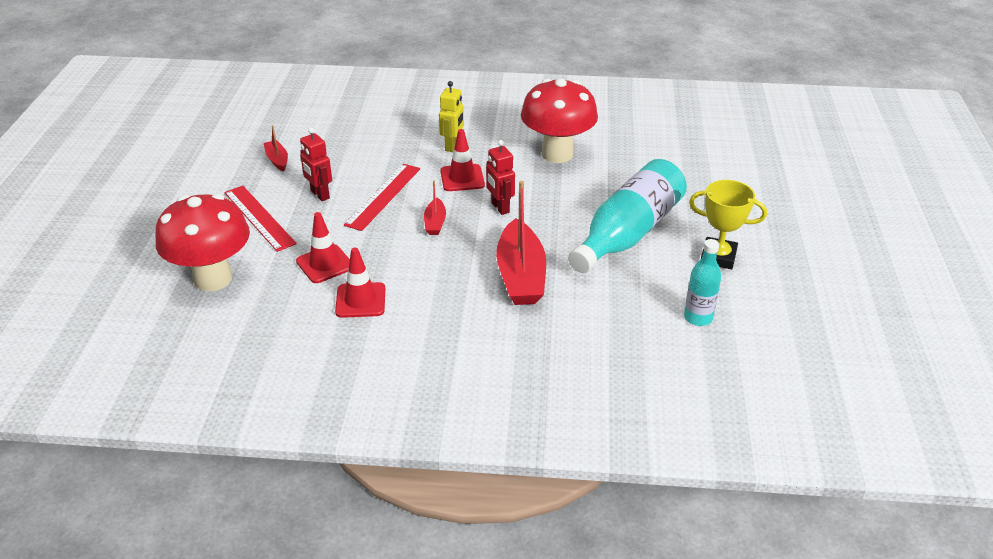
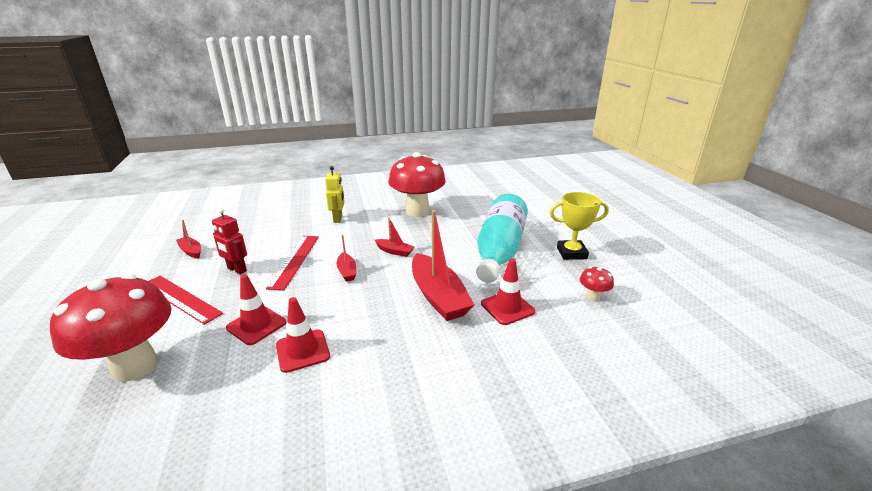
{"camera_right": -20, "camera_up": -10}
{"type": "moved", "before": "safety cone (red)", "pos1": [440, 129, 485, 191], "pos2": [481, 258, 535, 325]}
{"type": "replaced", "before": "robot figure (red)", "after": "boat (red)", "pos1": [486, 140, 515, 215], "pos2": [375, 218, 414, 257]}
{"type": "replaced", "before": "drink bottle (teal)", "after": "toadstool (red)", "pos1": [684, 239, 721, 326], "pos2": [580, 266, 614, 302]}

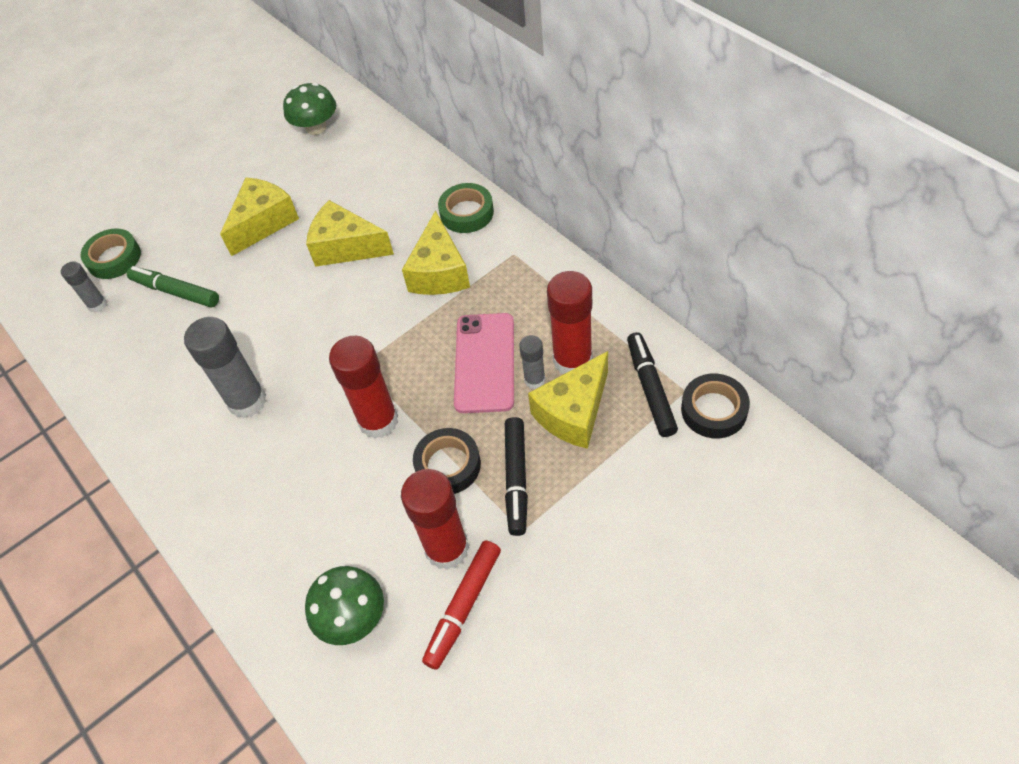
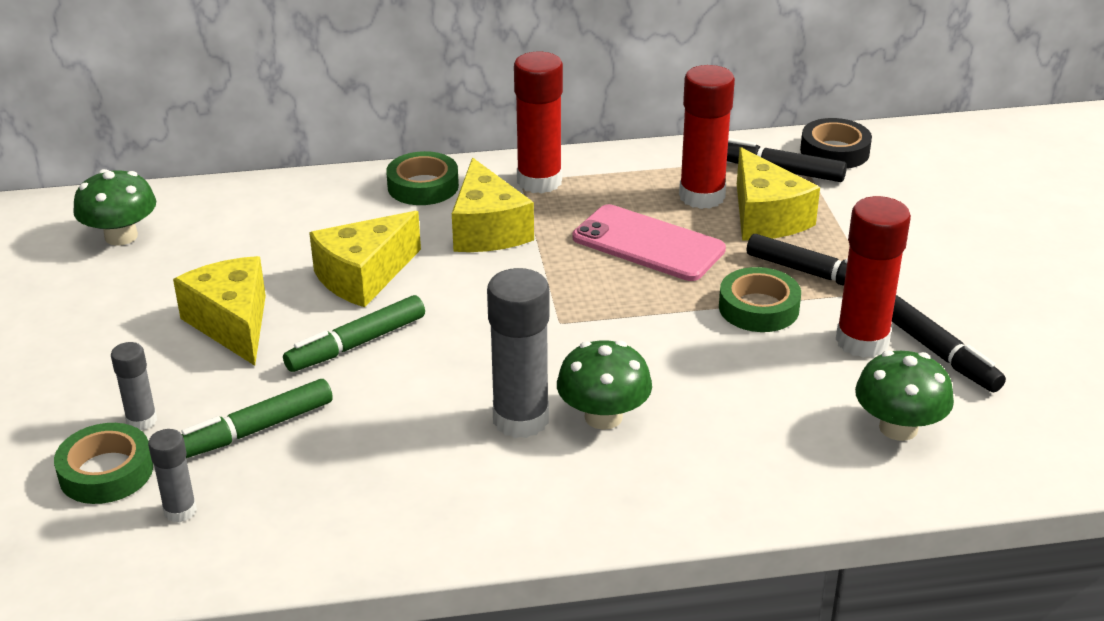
{"camera_right": -65, "camera_up": -20}
{"type": "added", "after": "marker (green)", "pos2": [283, 295, 425, 372]}
{"type": "added", "after": "toadstool (green)", "pos2": [557, 340, 652, 430]}
{"type": "moved", "before": "glue (red)", "pos1": [329, 336, 398, 439], "pos2": [514, 52, 563, 193]}
{"type": "moved", "before": "glue (grey)", "pos1": [519, 335, 545, 389], "pos2": [111, 342, 157, 430]}
{"type": "recoloured", "before": "sticky tape (jet-black)", "after": "sticky tape (green)", "pos1": [413, 428, 481, 494], "pos2": [719, 267, 801, 332]}
{"type": "recoloured", "before": "marker (red)", "after": "marker (jet-black)", "pos1": [422, 540, 501, 670], "pos2": [892, 295, 1006, 392]}
{"type": "turned", "before": "cheese wedge (yellow)", "pos1": [402, 210, 470, 295], "pos2": [452, 158, 534, 252], "turn": 45}

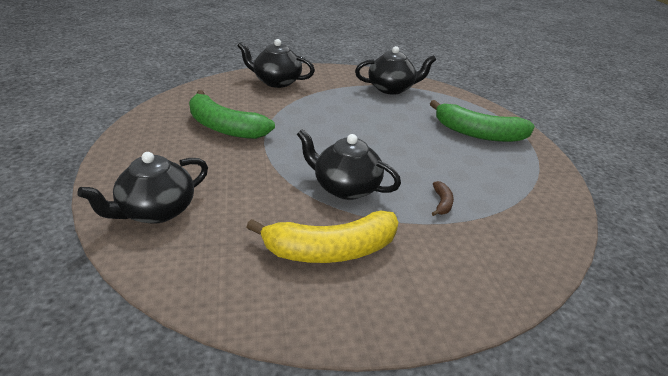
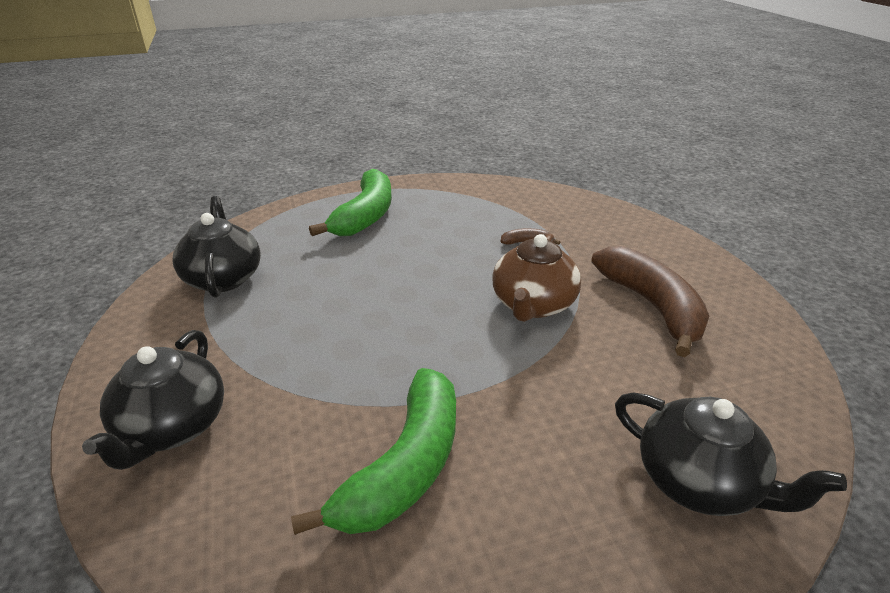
{"camera_right": -95, "camera_up": 0}
{"type": "recoloured", "before": "toy banana (yellow)", "after": "toy banana (brown)", "pos1": [247, 210, 398, 263], "pos2": [591, 246, 709, 357]}
{"type": "recoloured", "before": "teapot (jet-black)", "after": "teapot (brown)", "pos1": [297, 129, 401, 200], "pos2": [492, 234, 581, 322]}

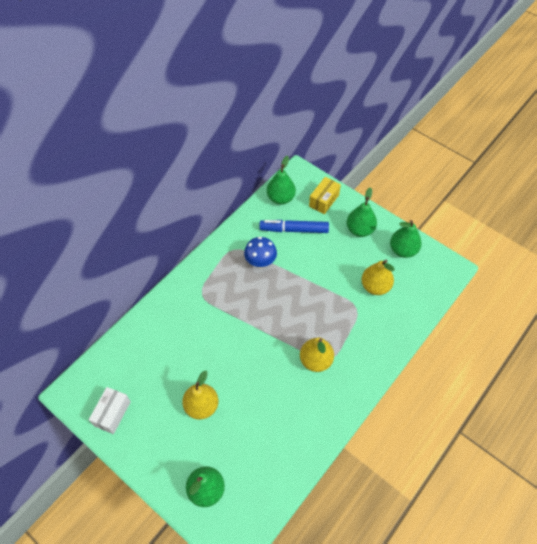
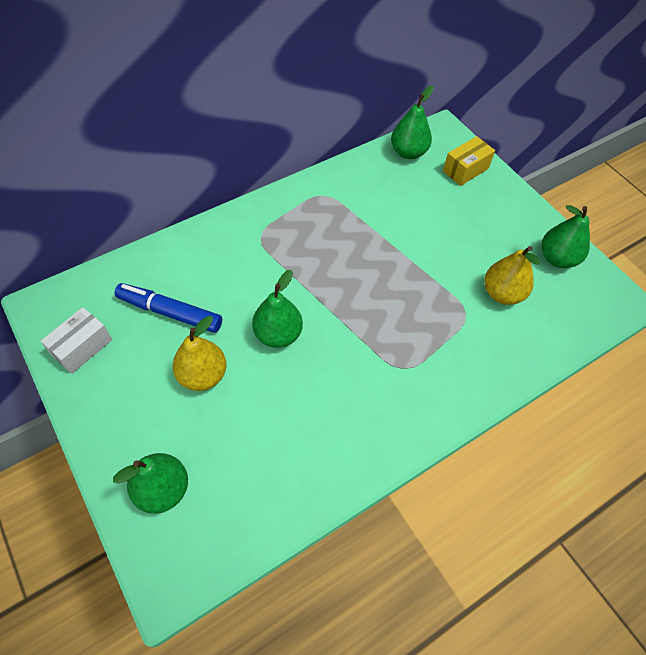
{"camera_right": 15, "camera_up": 0}
{"type": "removed", "before": "toadstool (cobalt)", "pos1": [244, 237, 277, 268]}
{"type": "removed", "before": "pear (yellow)", "pos1": [300, 337, 334, 372]}
{"type": "moved", "before": "marker (cobalt)", "pos1": [260, 220, 329, 233], "pos2": [115, 283, 222, 333]}
{"type": "moved", "before": "pear (green)", "pos1": [347, 187, 377, 237], "pos2": [252, 270, 303, 348]}

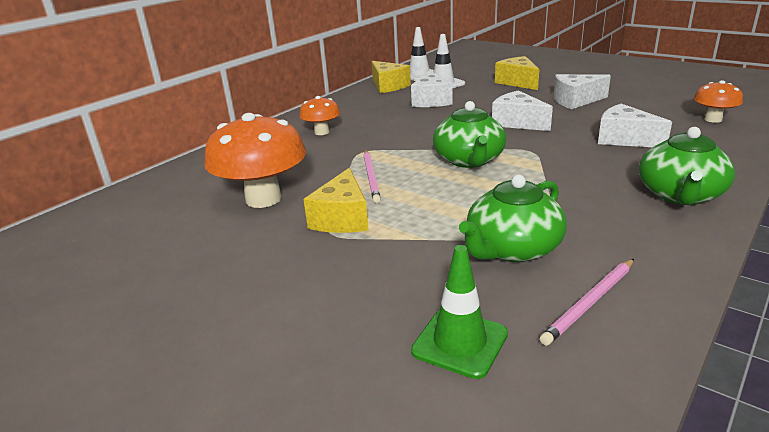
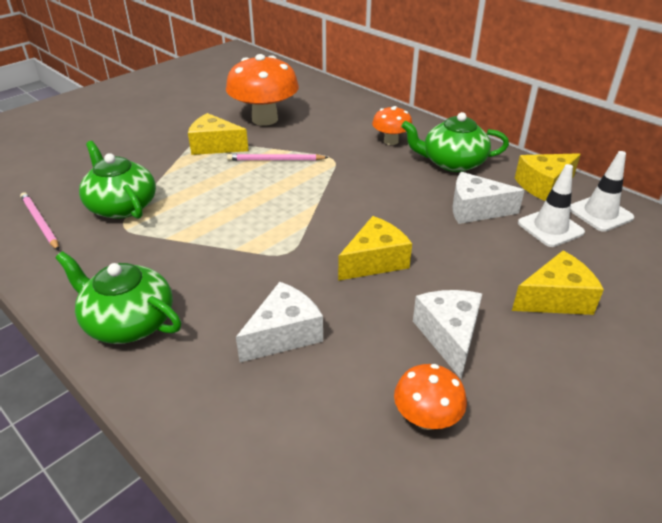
{"camera_right": 95, "camera_up": 10}
{"type": "removed", "before": "safety cone (green)", "pos1": [411, 245, 508, 379]}
{"type": "moved", "before": "teapot (green)", "pos1": [433, 101, 507, 168], "pos2": [401, 112, 509, 172]}
{"type": "moved", "before": "toadstool (bright orange)", "pos1": [694, 80, 743, 123], "pos2": [394, 364, 467, 430]}
{"type": "recoloured", "before": "cheese wedge (white)", "after": "cheese wedge (yellow)", "pos1": [492, 90, 553, 131], "pos2": [338, 216, 412, 281]}

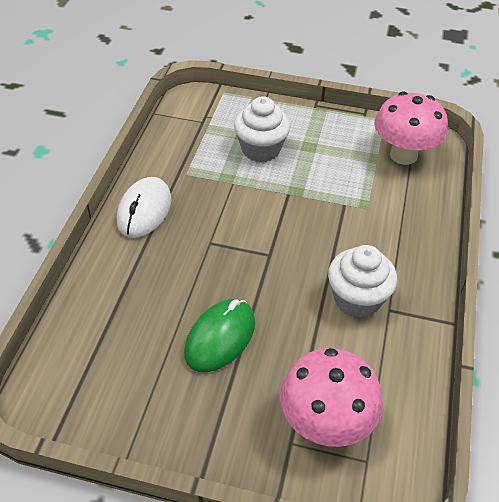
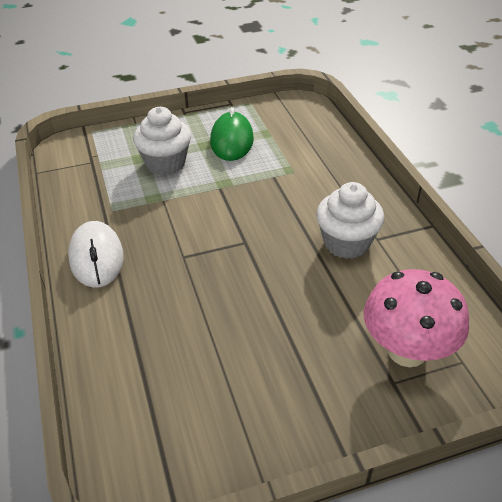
{"camera_right": -30, "camera_up": -5}
{"type": "removed", "before": "toadstool (rosy)", "pos1": [375, 91, 448, 165]}
{"type": "moved", "before": "mouse (green)", "pos1": [184, 299, 255, 372], "pos2": [210, 107, 254, 161]}

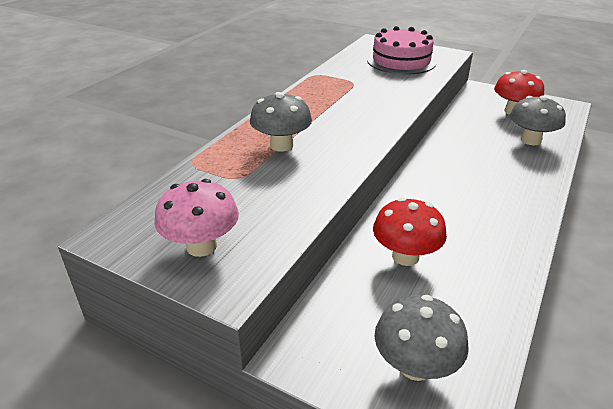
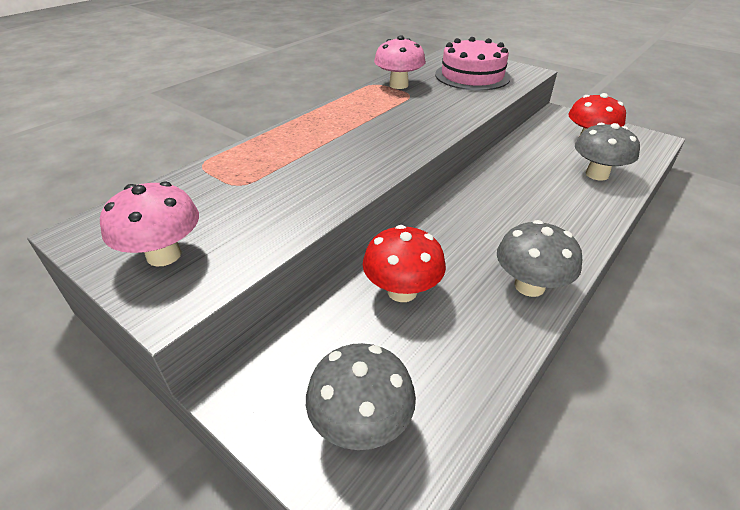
{"camera_right": 10, "camera_up": 5}
{"type": "added", "after": "toadstool (rosy)", "pos2": [374, 35, 426, 89]}
{"type": "moved", "before": "toadstool (grey)", "pos1": [250, 92, 312, 152], "pos2": [497, 220, 582, 297]}

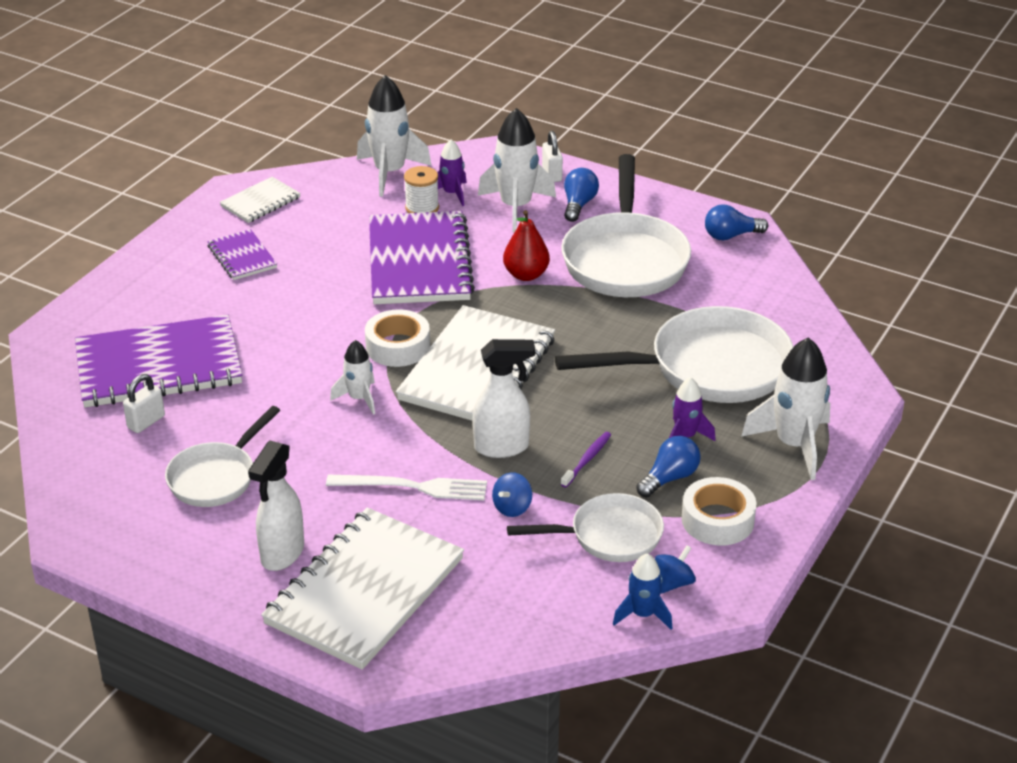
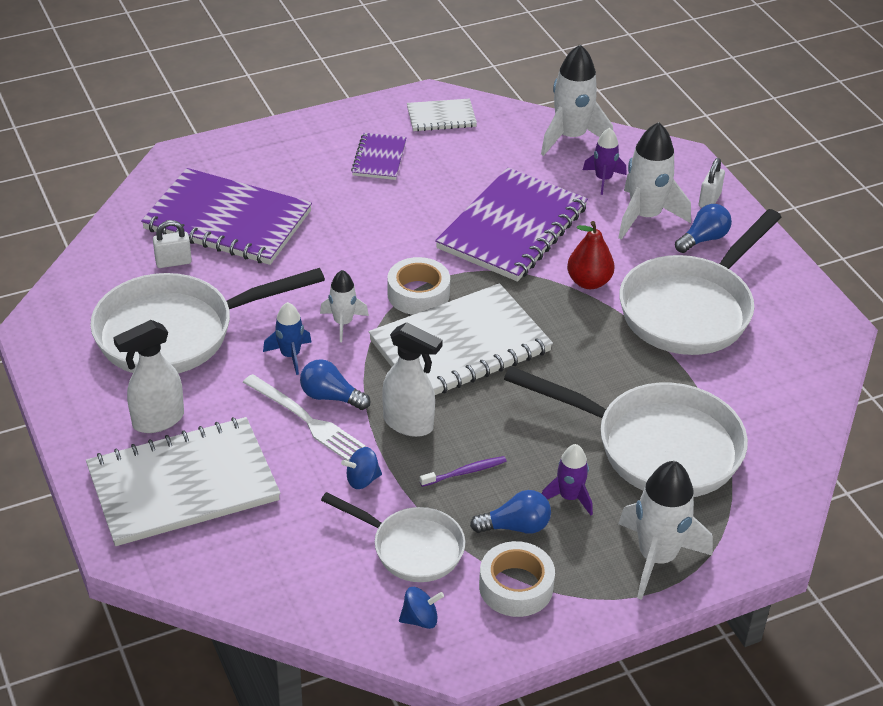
{"camera_right": 35, "camera_up": 5}
{"type": "removed", "before": "reel of thread (white)", "pos1": [404, 166, 439, 213]}
{"type": "moved", "before": "toy rocket (cobalt)", "pos1": [613, 553, 672, 630], "pos2": [263, 302, 311, 375]}
{"type": "moved", "before": "lightbulb (cobalt)", "pos1": [705, 205, 768, 240], "pos2": [300, 359, 370, 410]}
{"type": "resized", "before": "pan (white)", "pos1": [165, 406, 280, 507], "pos2": [90, 268, 325, 374], "scale": 1.72}

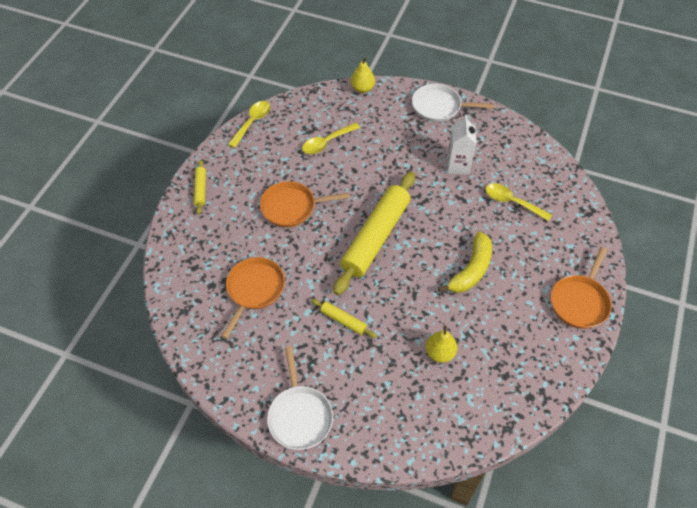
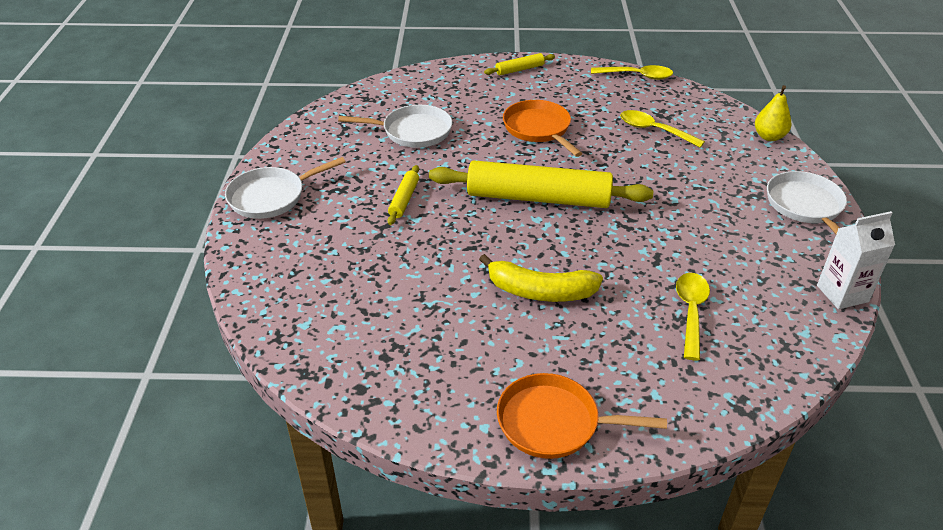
{"camera_right": 70, "camera_up": -15}
{"type": "removed", "before": "pear (yellow)", "pos1": [426, 325, 457, 363]}
{"type": "moved", "before": "juice carton (white)", "pos1": [447, 115, 476, 175], "pos2": [817, 211, 895, 309]}
{"type": "recoloured", "before": "pan (bright orange)", "after": "pan (white)", "pos1": [221, 257, 285, 339], "pos2": [338, 105, 452, 148]}

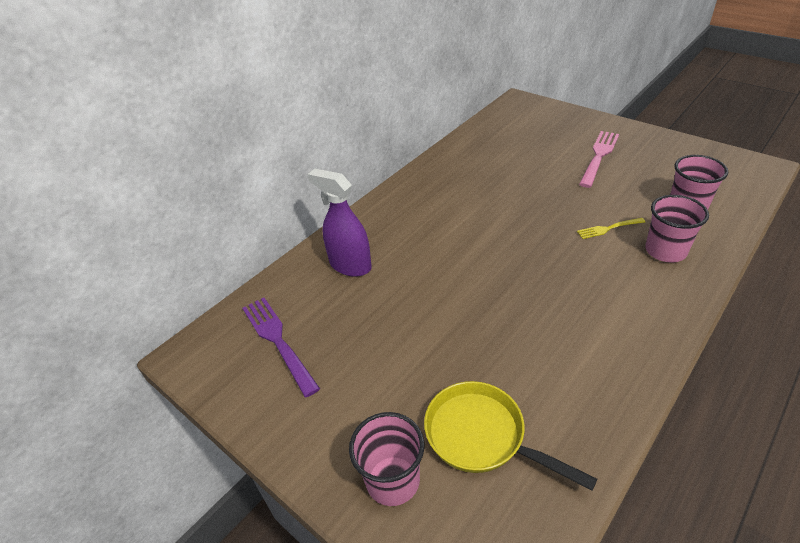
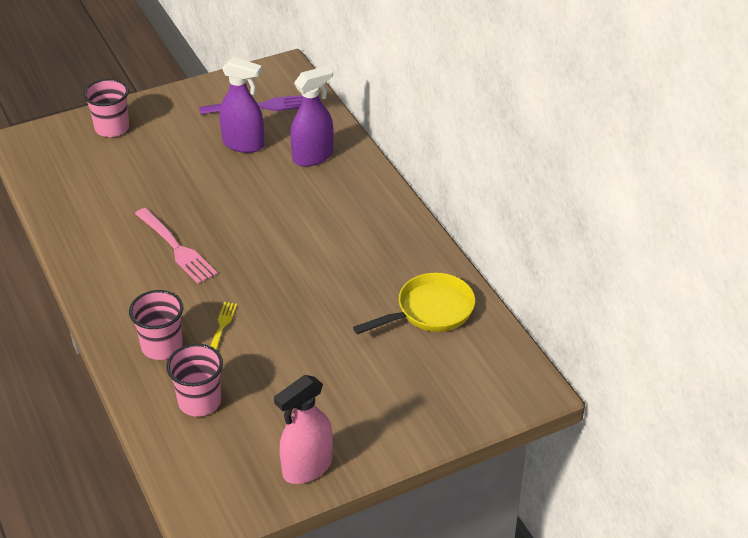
{"camera_right": 110, "camera_up": 0}
{"type": "added", "after": "spray cleaner (purple)", "pos2": [219, 57, 264, 153]}
{"type": "added", "after": "spray cleaner (rosy)", "pos2": [274, 375, 333, 484]}
{"type": "moved", "before": "pan (yellow)", "pos1": [424, 381, 597, 491], "pos2": [353, 273, 475, 334]}
{"type": "moved", "before": "fork (rosy)", "pos1": [579, 131, 619, 188], "pos2": [135, 208, 218, 284]}

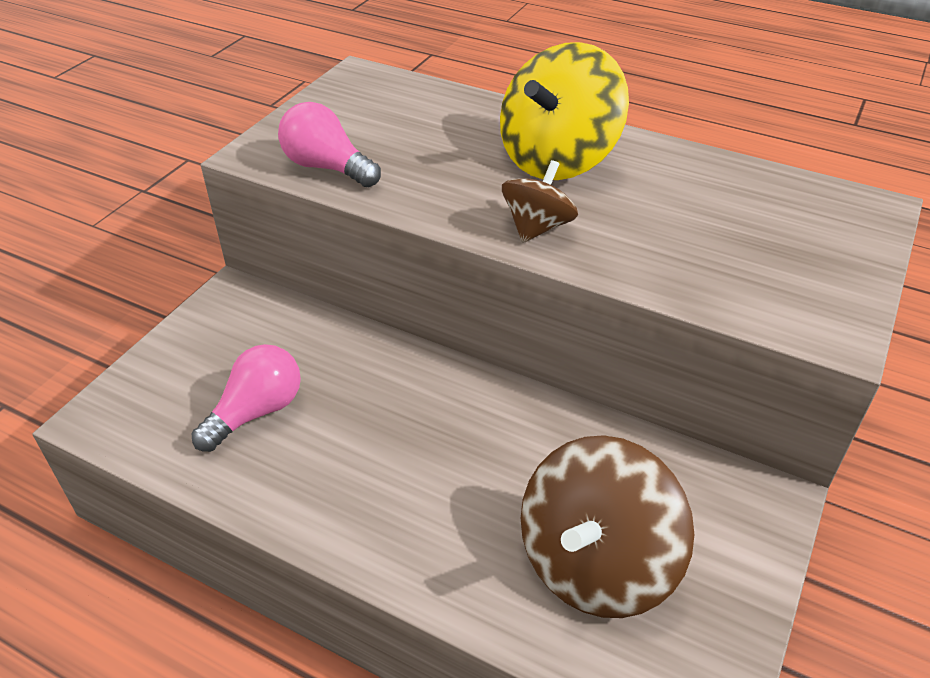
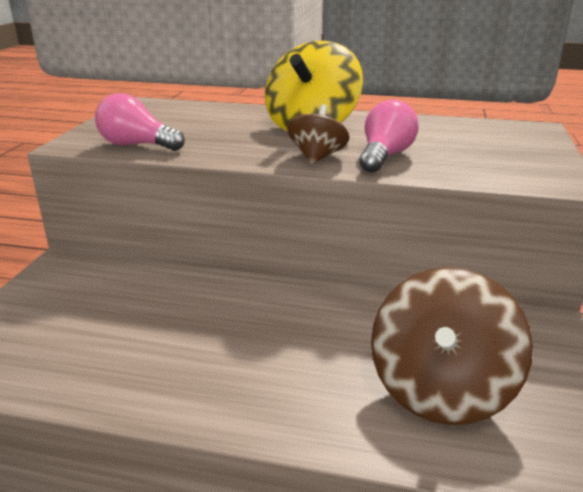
{"camera_right": -15, "camera_up": -15}
{"type": "moved", "before": "lightbulb (rosy)", "pos1": [192, 344, 301, 452], "pos2": [359, 100, 419, 172]}

